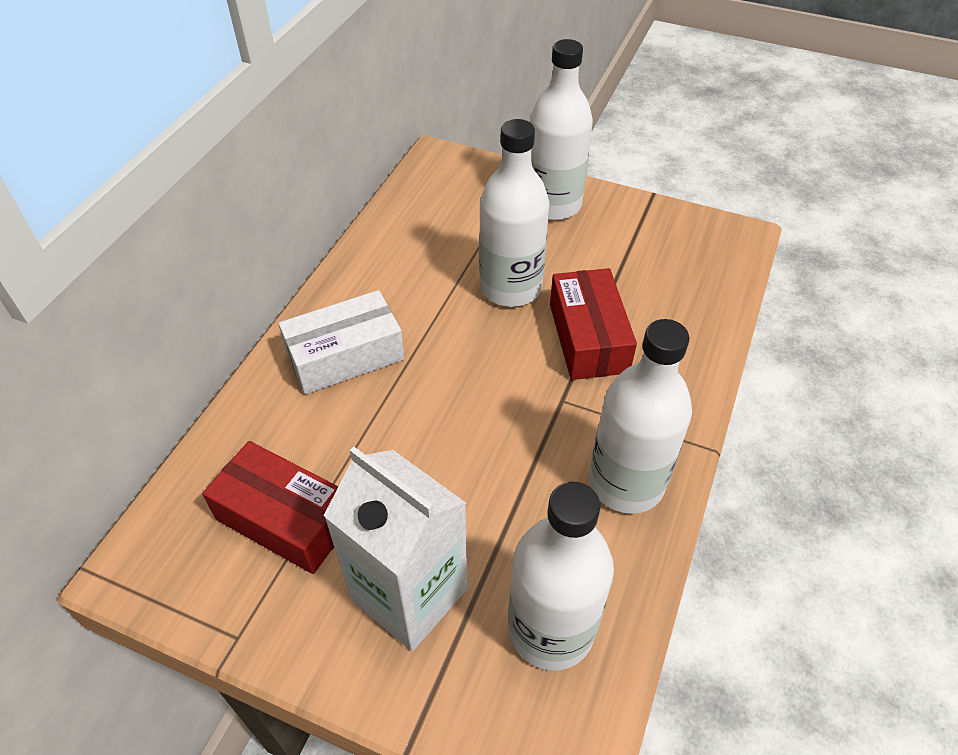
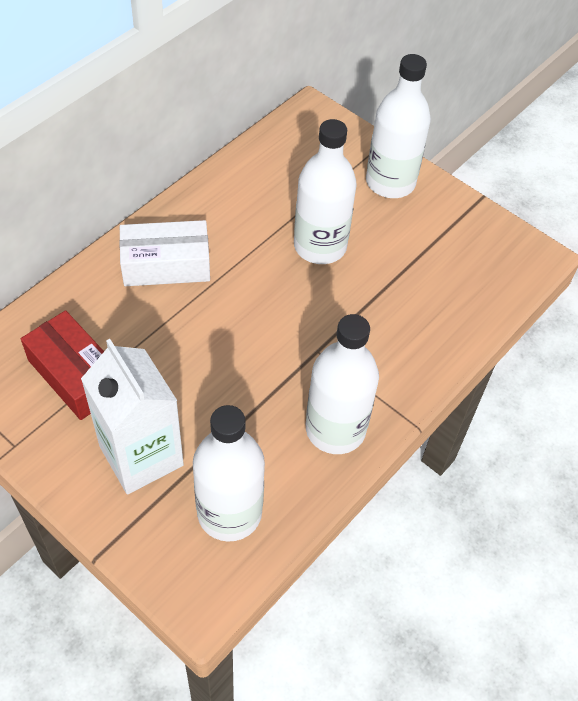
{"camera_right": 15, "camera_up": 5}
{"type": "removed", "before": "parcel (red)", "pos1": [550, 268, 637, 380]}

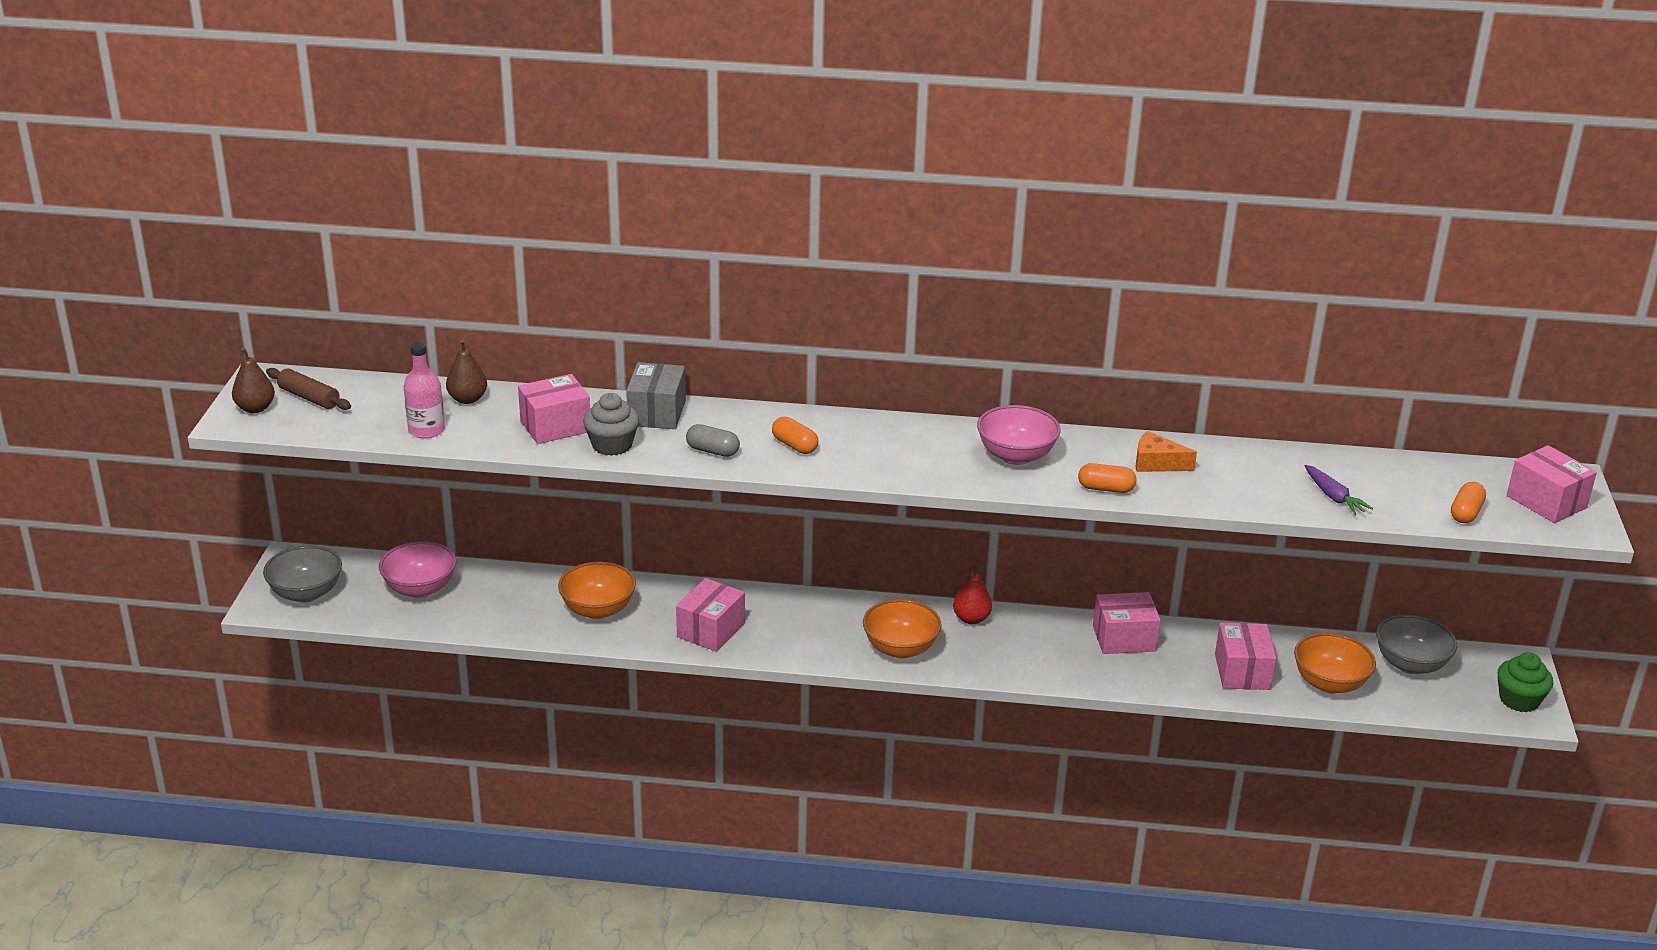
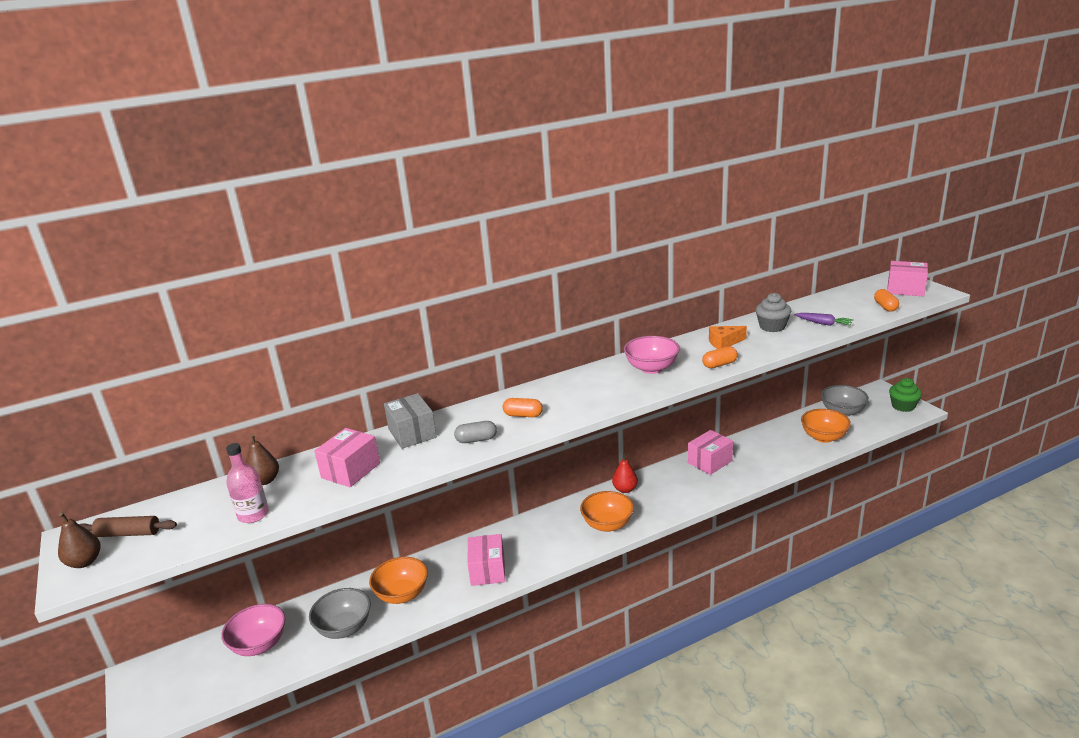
{"camera_right": -30, "camera_up": -5}
{"type": "removed", "before": "parcel (rosy)", "pos1": [1215, 623, 1277, 690]}
{"type": "moved", "before": "bowl (grey)", "pos1": [263, 545, 342, 603], "pos2": [309, 588, 371, 639]}
{"type": "moved", "before": "muffin (grey)", "pos1": [583, 393, 639, 456], "pos2": [756, 293, 792, 332]}

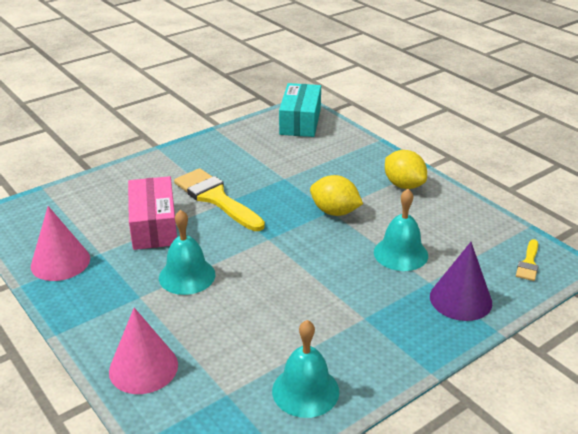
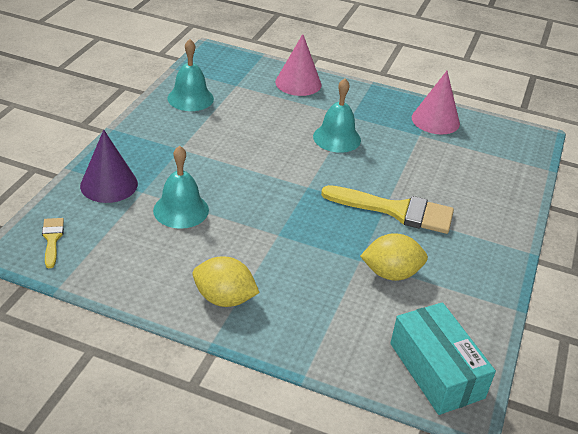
{"camera_right": 145, "camera_up": 5}
{"type": "removed", "before": "parcel (rosy)", "pos1": [128, 176, 177, 250]}
{"type": "moved", "before": "citrus fruit (yellow)", "pos1": [310, 175, 363, 216], "pos2": [360, 233, 428, 281]}

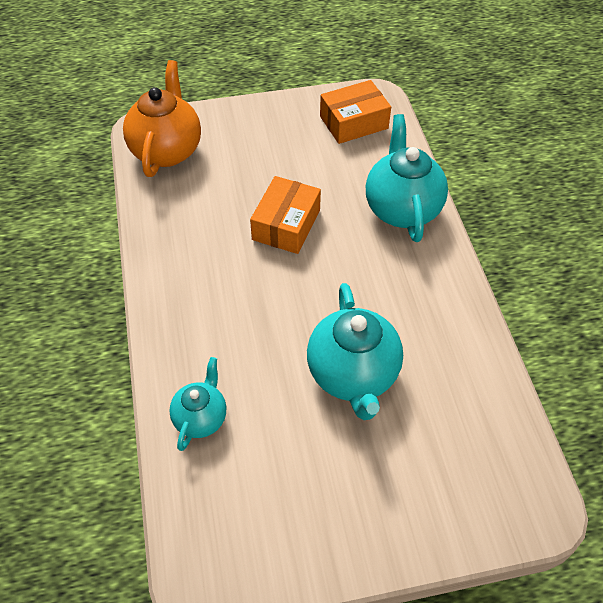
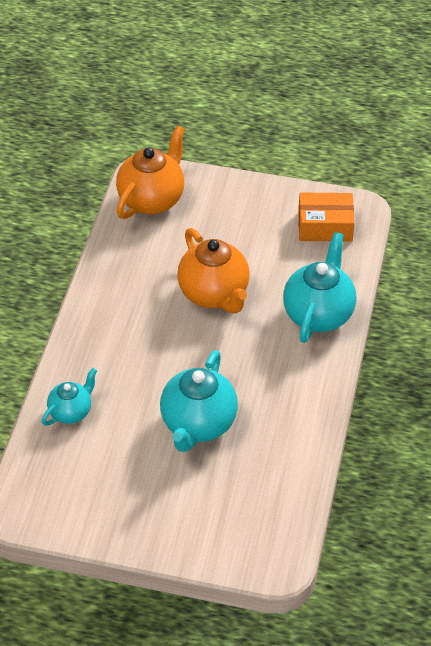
{"camera_right": 25, "camera_up": -5}
{"type": "replaced", "before": "parcel (bright orange)", "after": "teapot (bright orange)", "pos1": [250, 176, 321, 254], "pos2": [177, 228, 250, 314]}

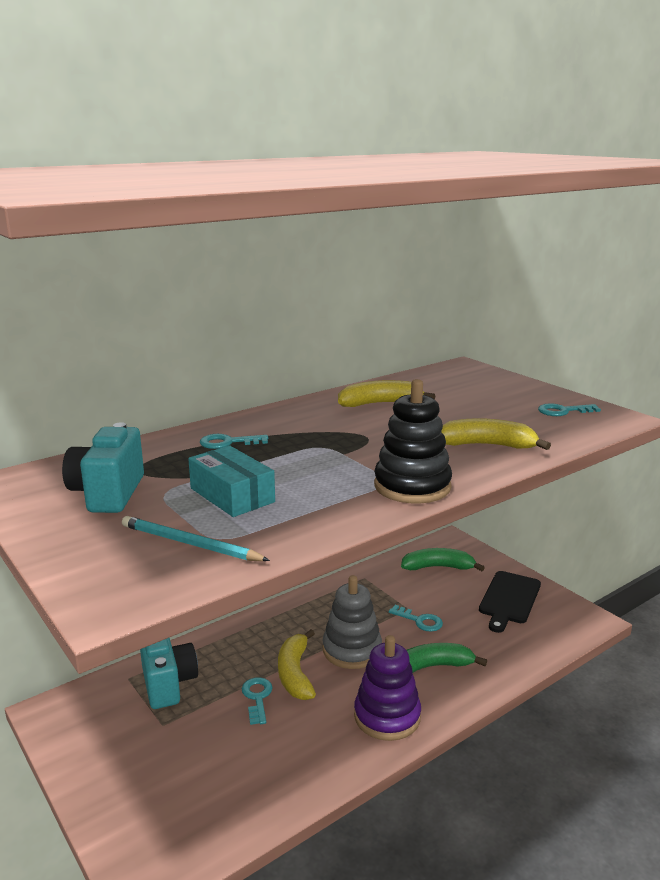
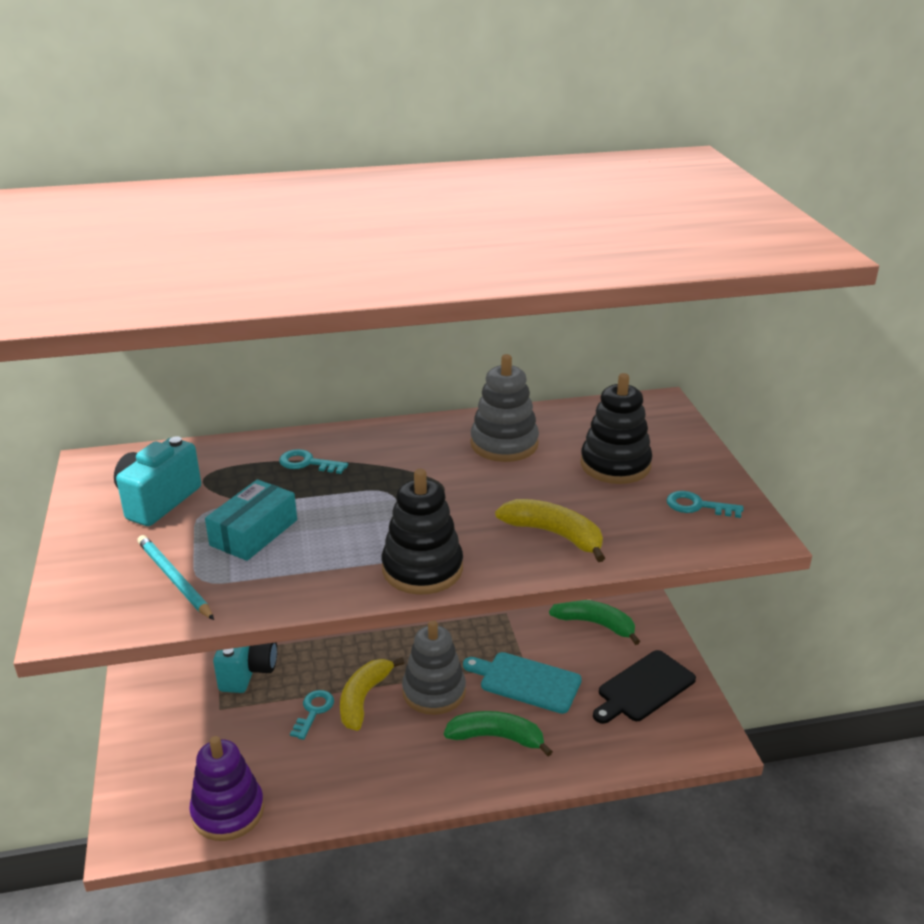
{"camera_right": 25, "camera_up": 10}
{"type": "added", "after": "ring stacker (jet-black)", "pos2": [581, 373, 652, 484]}
{"type": "moved", "before": "ring stacker (purple)", "pos1": [354, 635, 421, 741], "pos2": [189, 736, 264, 841]}
{"type": "replaced", "before": "toy banana (yellow)", "after": "ring stacker (grey)", "pos1": [338, 380, 435, 407], "pos2": [470, 354, 539, 462]}
{"type": "replaced", "before": "key (teal)", "after": "chopping board (teal)", "pos1": [389, 605, 443, 632], "pos2": [463, 652, 582, 714]}
{"type": "turned", "before": "parcel (teal)", "pos1": [188, 446, 275, 517], "pos2": [205, 479, 297, 561], "turn": 45}

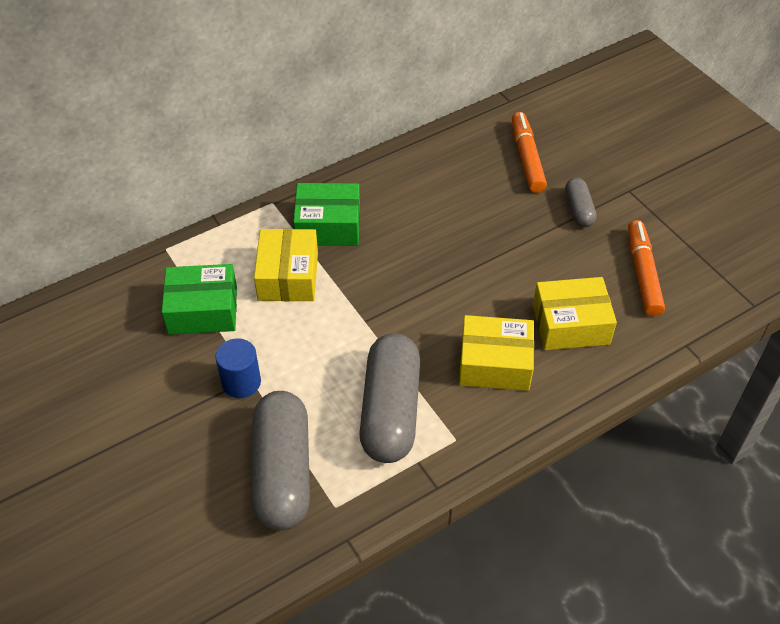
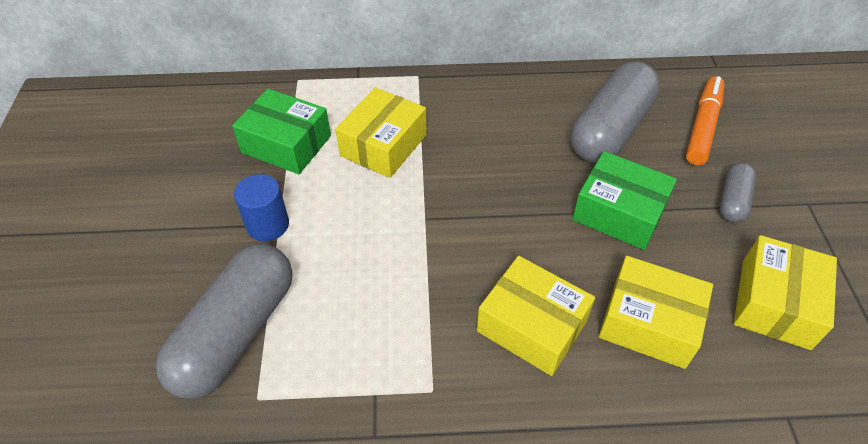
{"camera_right": 30, "camera_up": 0}
{"type": "moved", "before": "parcel (green)", "pos1": [293, 183, 360, 246], "pos2": [572, 151, 677, 250]}
{"type": "moved", "before": "pill shape (grey)", "pos1": [359, 333, 420, 463], "pos2": [571, 61, 660, 163]}
{"type": "replaced", "before": "marker (bright orange)", "after": "parcel (yellow)", "pos1": [628, 220, 665, 316], "pos2": [734, 235, 837, 350]}

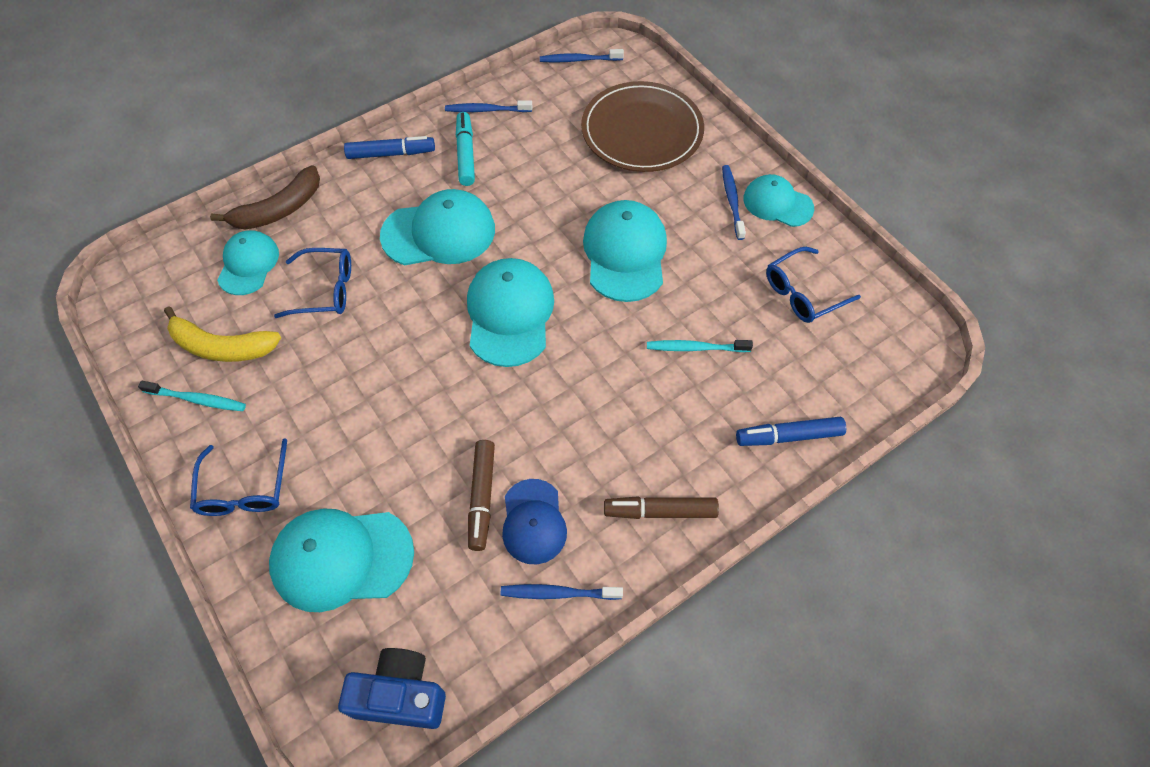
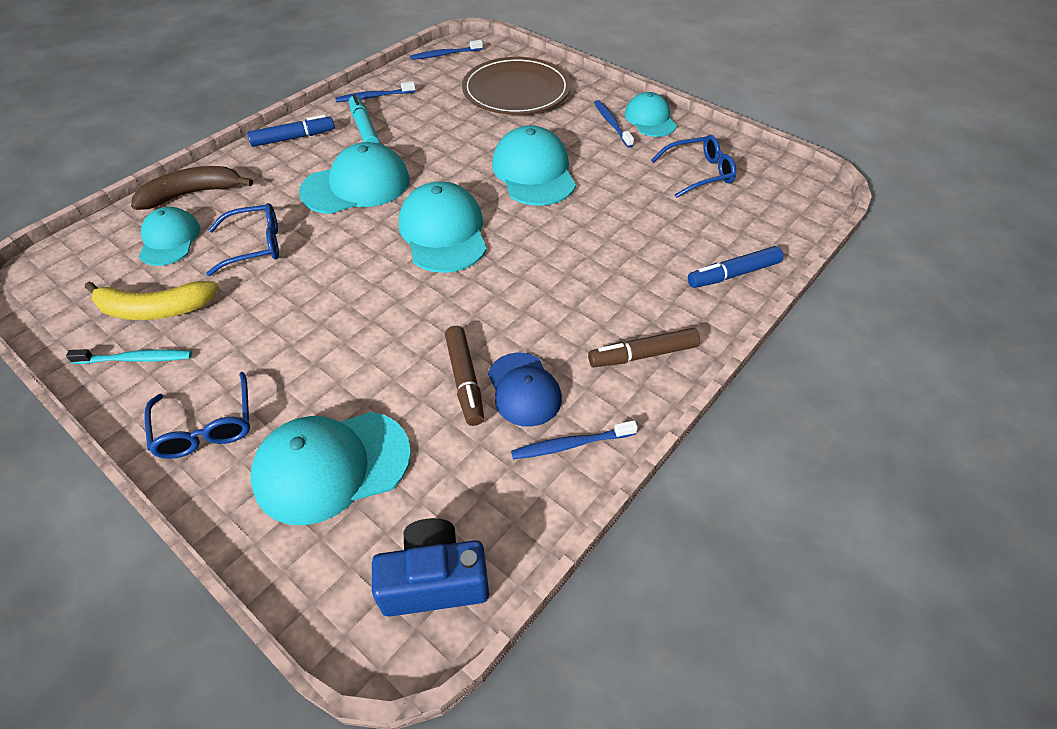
{"camera_right": -15, "camera_up": -10}
{"type": "removed", "before": "toothbrush (teal)", "pos1": [647, 340, 753, 352]}
{"type": "turned", "before": "toy banana (brown)", "pos1": [210, 165, 320, 229], "pos2": [131, 166, 253, 210], "turn": -150}
{"type": "turned", "before": "cap (teal)", "pos1": [743, 174, 814, 227], "pos2": [625, 92, 677, 137], "turn": 60}
{"type": "turned", "before": "spectacles (cobalt)", "pos1": [766, 247, 861, 323], "pos2": [651, 135, 736, 198], "turn": -150}

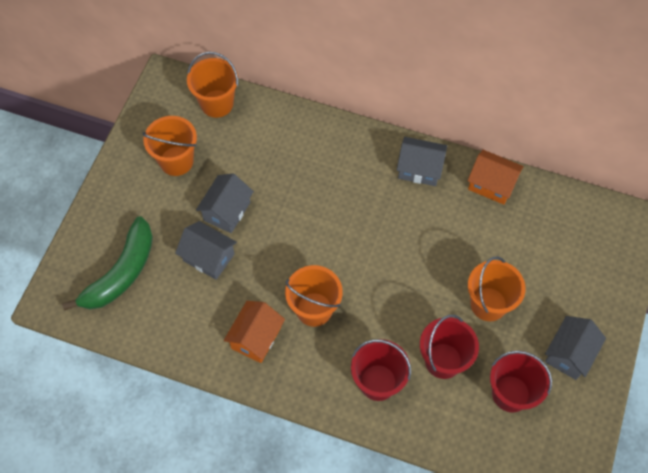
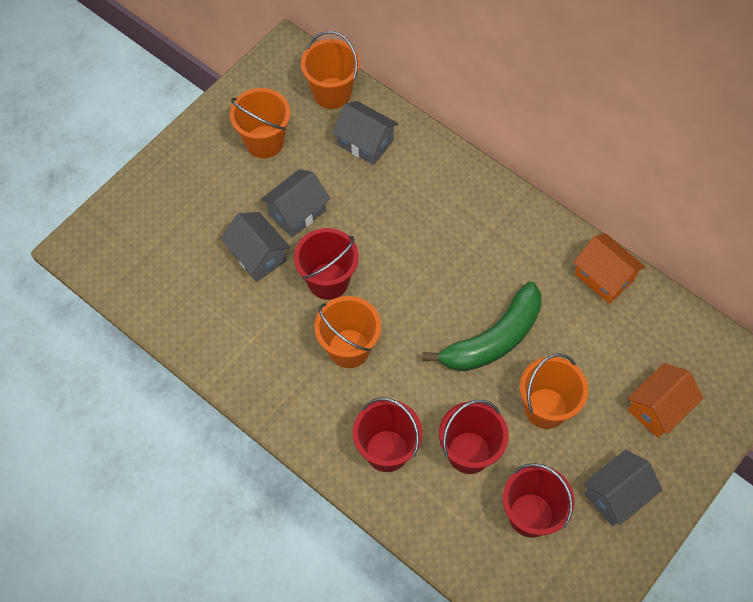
{"camera_right": 20, "camera_up": 0}
{"type": "added", "after": "pail (red)", "pos2": [294, 228, 359, 300]}
{"type": "moved", "before": "toy banana (green)", "pos1": [62, 216, 153, 311], "pos2": [422, 281, 542, 371]}
{"type": "moved", "before": "cottage (bright orange)", "pos1": [224, 301, 285, 363], "pos2": [627, 363, 703, 438]}
{"type": "moved", "before": "cottage (grey)", "pos1": [397, 137, 447, 186], "pos2": [332, 101, 398, 165]}

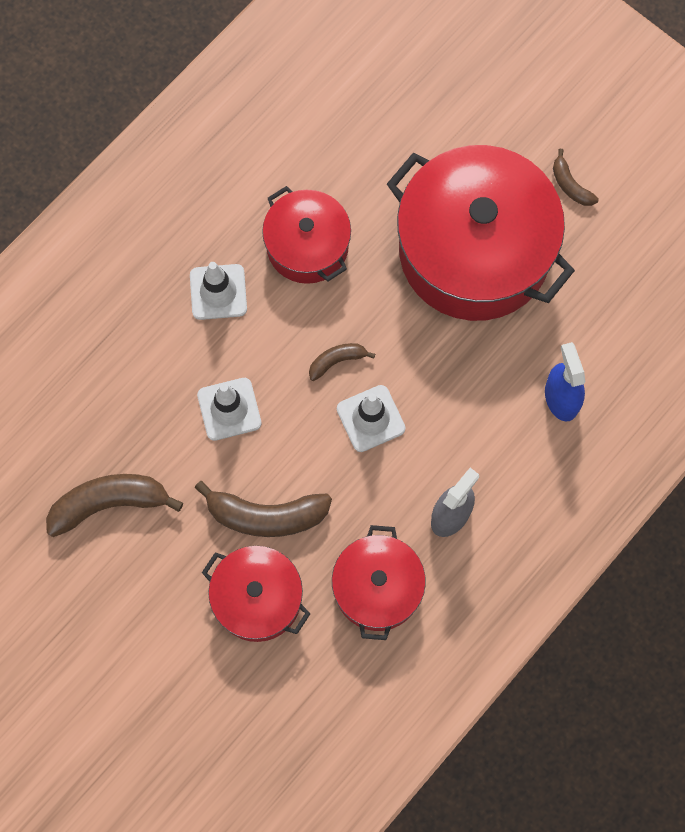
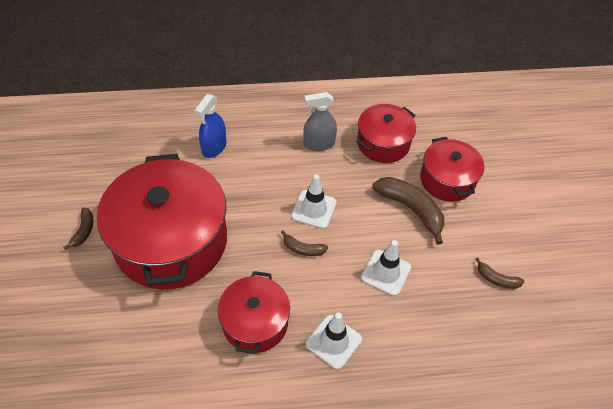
{"camera_right": -140, "camera_up": -20}
{"type": "resized", "before": "toy banana (brown)", "pos1": [46, 474, 183, 537], "pos2": [475, 257, 525, 289], "scale": 0.52}

